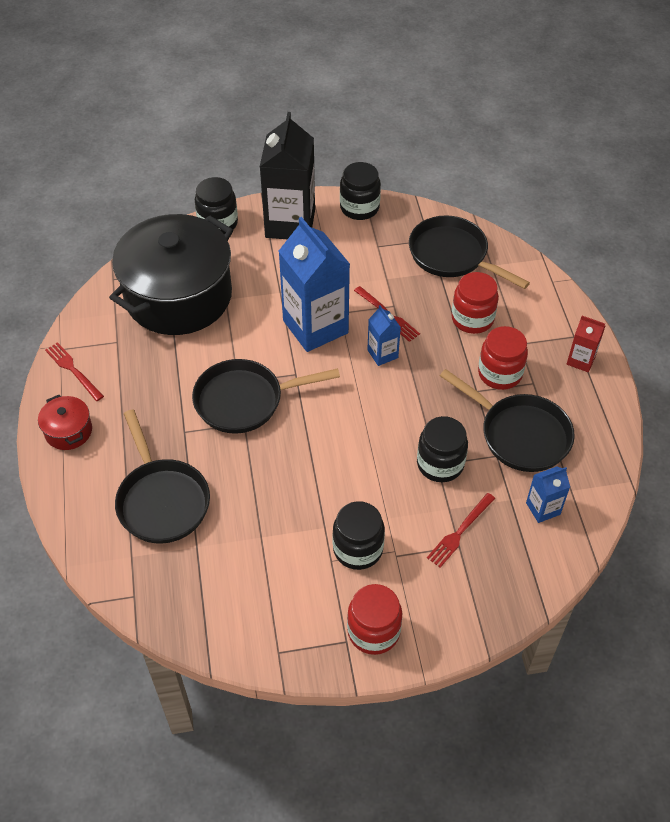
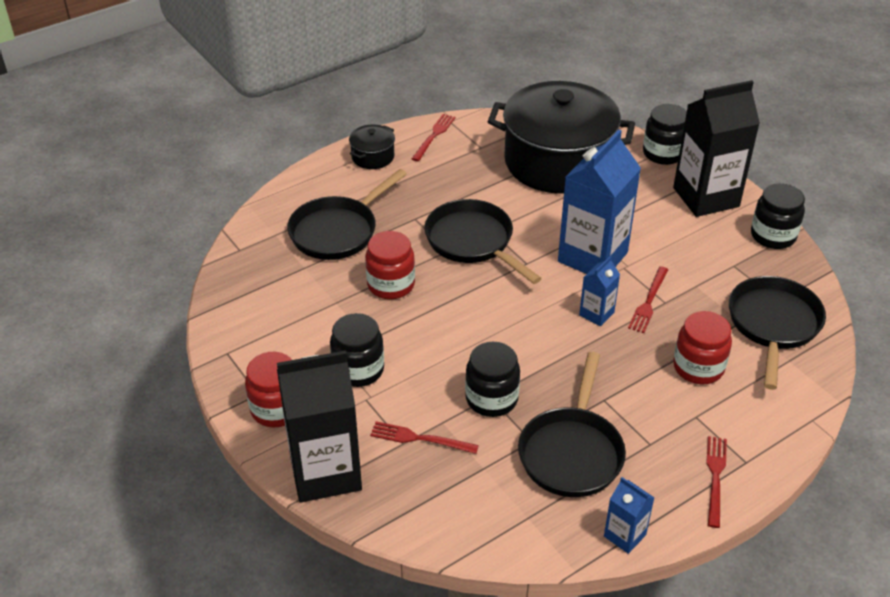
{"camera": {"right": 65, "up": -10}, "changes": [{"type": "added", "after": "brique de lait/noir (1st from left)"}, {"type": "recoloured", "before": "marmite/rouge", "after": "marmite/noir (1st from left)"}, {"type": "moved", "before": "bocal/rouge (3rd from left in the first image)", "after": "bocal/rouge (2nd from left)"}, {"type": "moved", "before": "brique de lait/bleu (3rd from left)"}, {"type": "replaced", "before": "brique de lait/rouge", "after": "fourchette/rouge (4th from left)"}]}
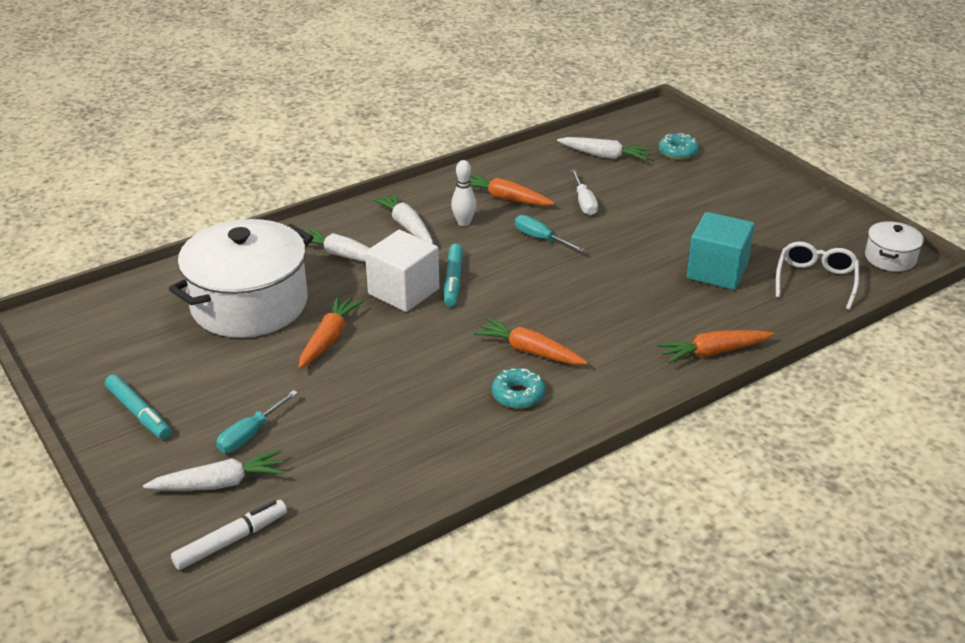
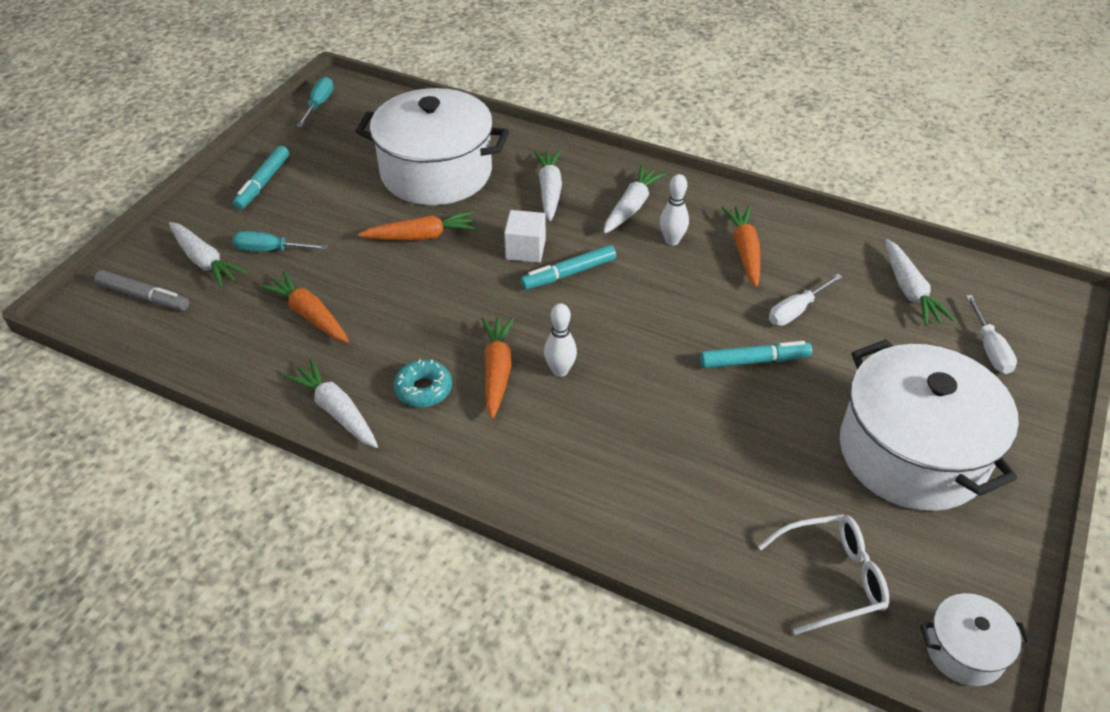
{"camera": {"right": 60, "up": 10}, "changes": [{"type": "recoloured", "before": "feutre/blanc", "after": "feutre/gris"}, {"type": "moved", "before": "carotte/orange (4th from left in the first image)", "after": "carotte/orange (1st from left)"}, {"type": "added", "after": "carotte/blanc (2nd from left)"}, {"type": "moved", "before": "tournevis/turquoise (2nd from left)"}, {"type": "resized", "before": "cube/blanc", "scale": 0.65}, {"type": "added", "after": "quille/blanc (1st from left)"}, {"type": "added", "after": "feutre/turquoise (3rd from left)"}, {"type": "added", "after": "marmite/blanc (2nd from left)"}, {"type": "replaced", "before": "beignet/turquoise (2nd from left)", "after": "tournevis/blanc (2nd from left)"}, {"type": "removed", "before": "cube/turquoise"}]}
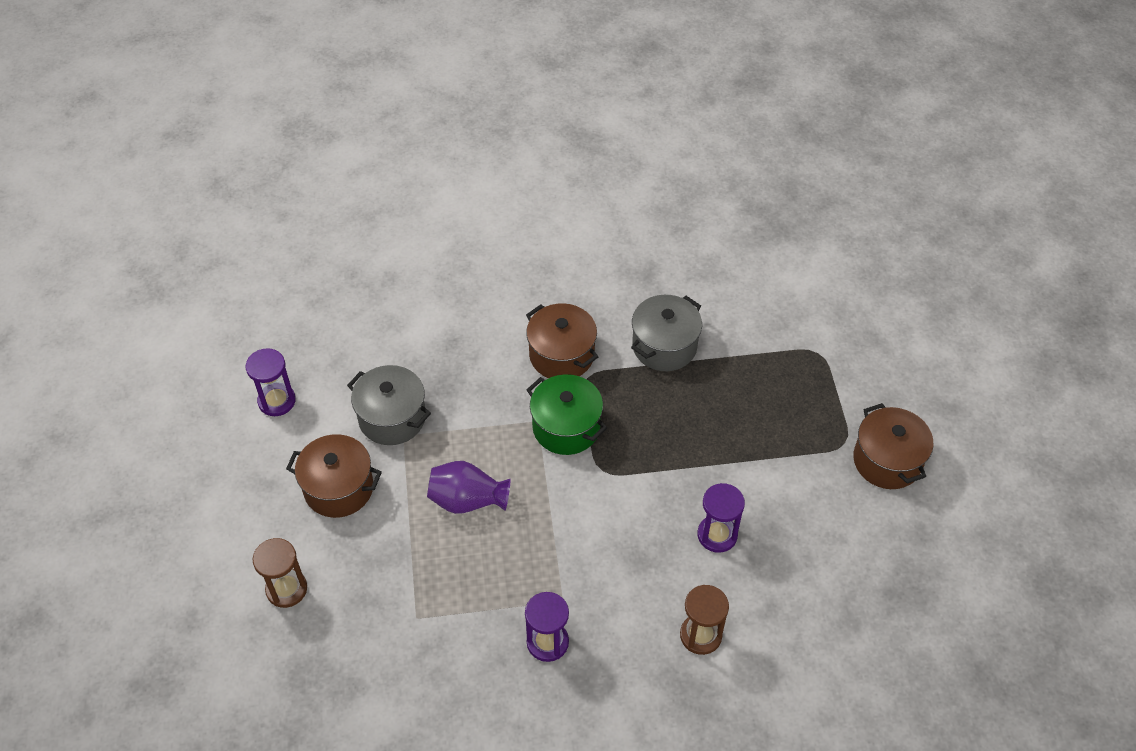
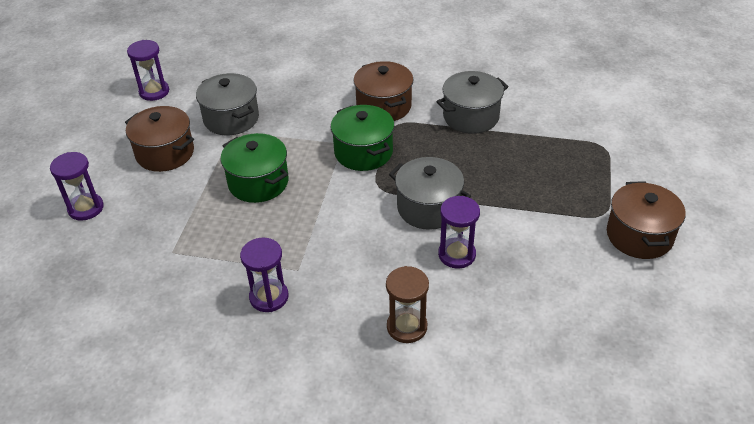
{"camera": {"right": 20, "up": -10}, "changes": [{"type": "recoloured", "before": "sablier/marron (1st from left)", "after": "sablier/violet (1st from left)"}, {"type": "replaced", "before": "vase/violet", "after": "marmite/vert (1st from left)"}, {"type": "added", "after": "marmite/gris (2nd from left)"}]}
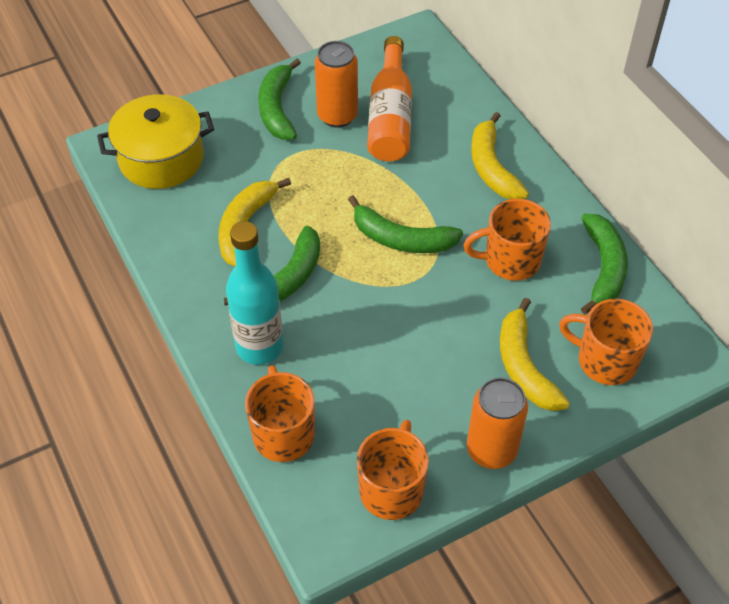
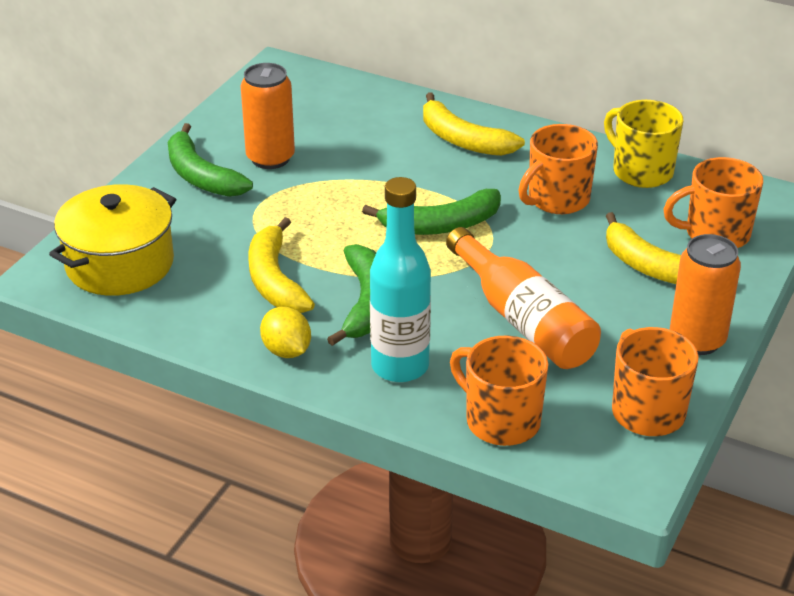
{"camera": {"right": -35, "up": -15}, "changes": [{"type": "added", "after": "citron/jaune"}, {"type": "moved", "before": "bouteille/orange"}, {"type": "replaced", "before": "banane/vert (4th from left)", "after": "tasse/jaune"}]}
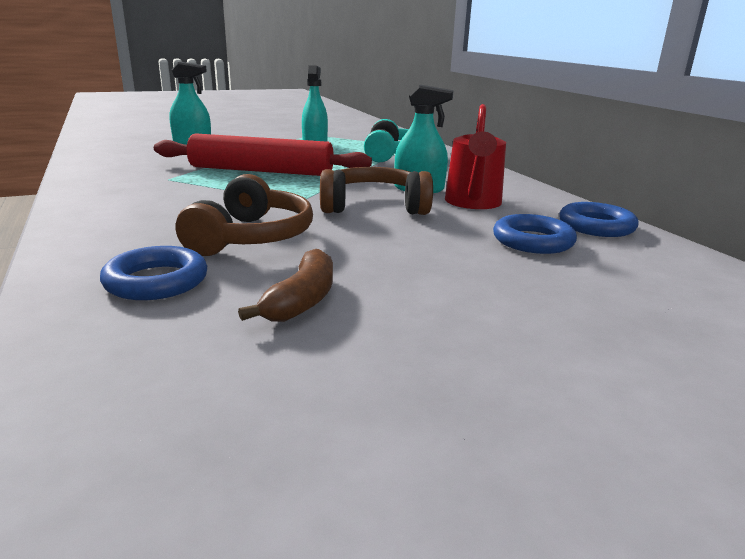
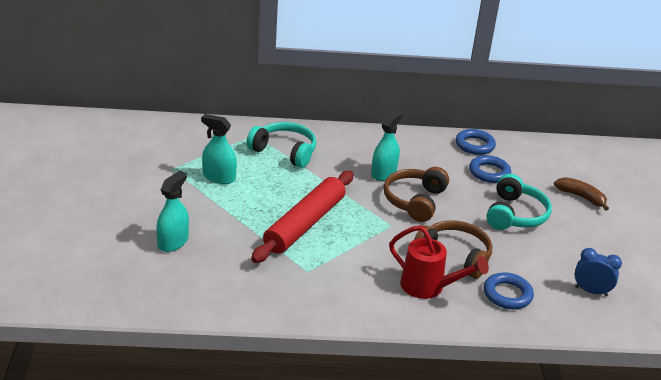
{"camera": {"right": -70, "up": 10}, "changes": [{"type": "moved", "before": "arrosoir/rouge"}, {"type": "added", "after": "casque audio/turquoise (2nd from left)"}, {"type": "moved", "before": "banane/marron"}, {"type": "added", "after": "réveil/bleu"}]}
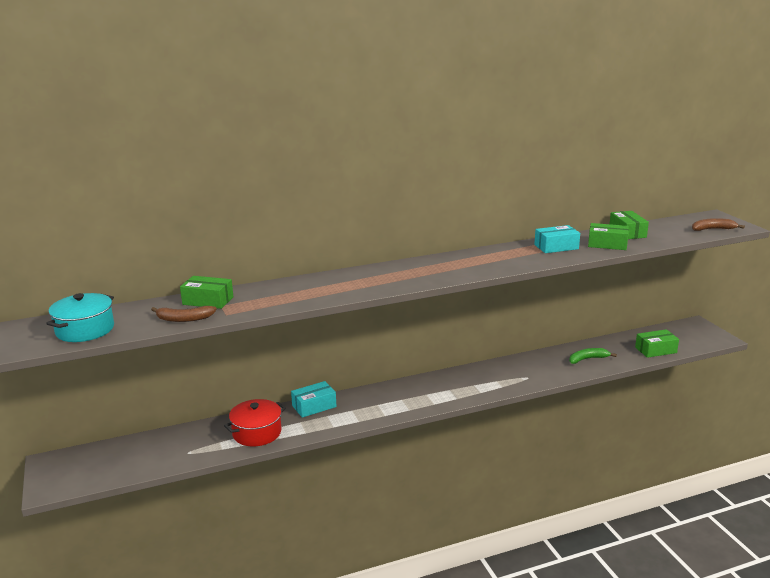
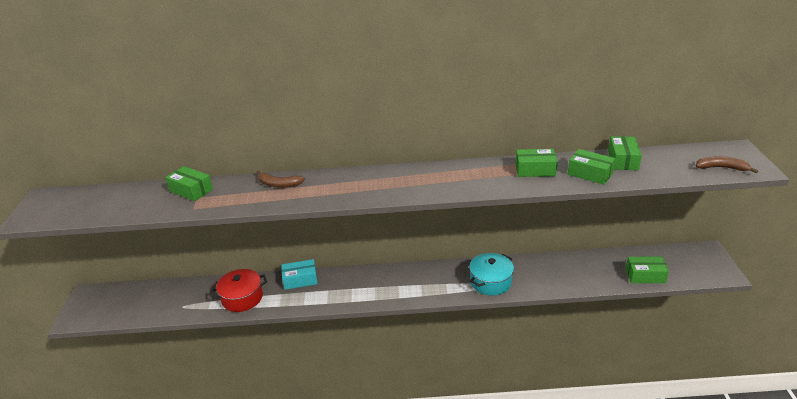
{"camera": {"right": 20, "up": 10}, "changes": [{"type": "moved", "before": "banane/marron (1st from left)"}, {"type": "moved", "before": "marmite/turquoise"}, {"type": "recoloured", "before": "boîte/turquoise (2nd from left)", "after": "boîte/vert (2nd from left)"}, {"type": "removed", "before": "banane/vert"}]}
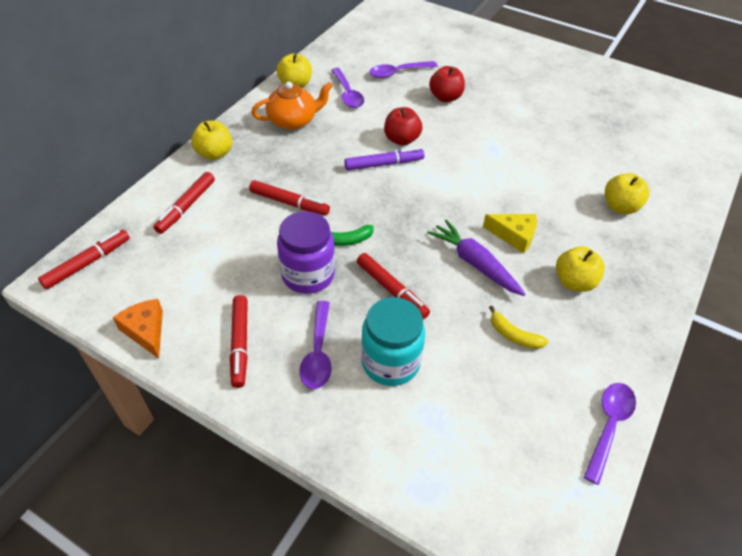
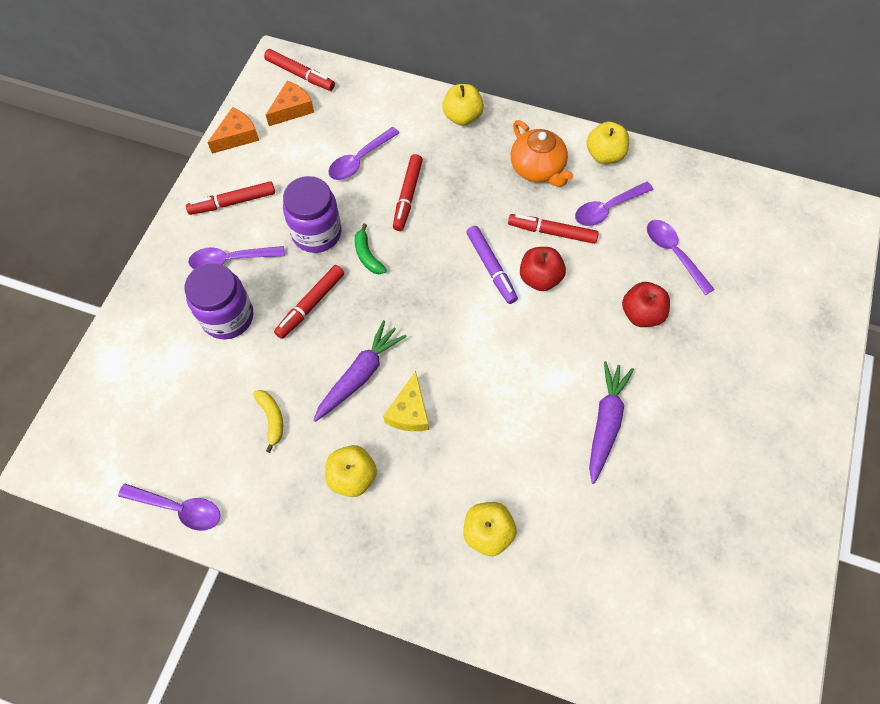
{"camera": {"right": 80, "up": 15}, "changes": [{"type": "recoloured", "before": "bocal/turquoise", "after": "bocal/violet (1st from left)"}, {"type": "turned", "before": "banane/jaune", "turn": 135}, {"type": "added", "after": "fromage/orange (2nd from left)"}, {"type": "added", "after": "cuillère/violet (3rd from left)"}, {"type": "moved", "before": "feutre/rouge (2nd from left in the first image)", "after": "feutre/rouge (5th from left)"}, {"type": "added", "after": "carotte/violet (2nd from left)"}]}
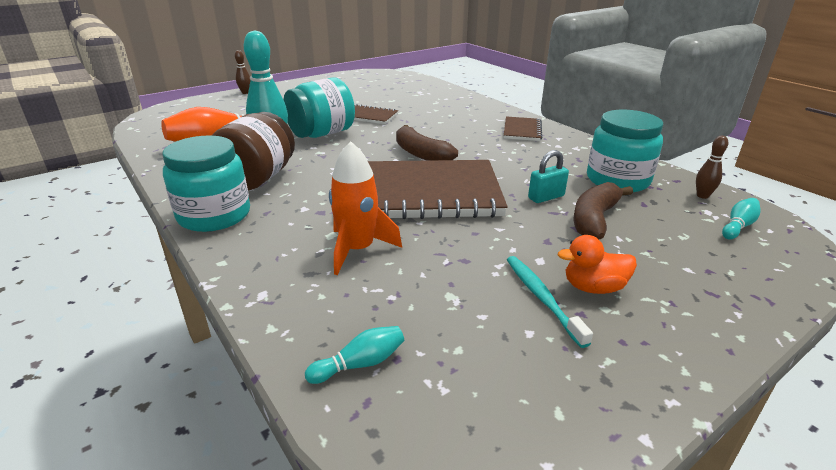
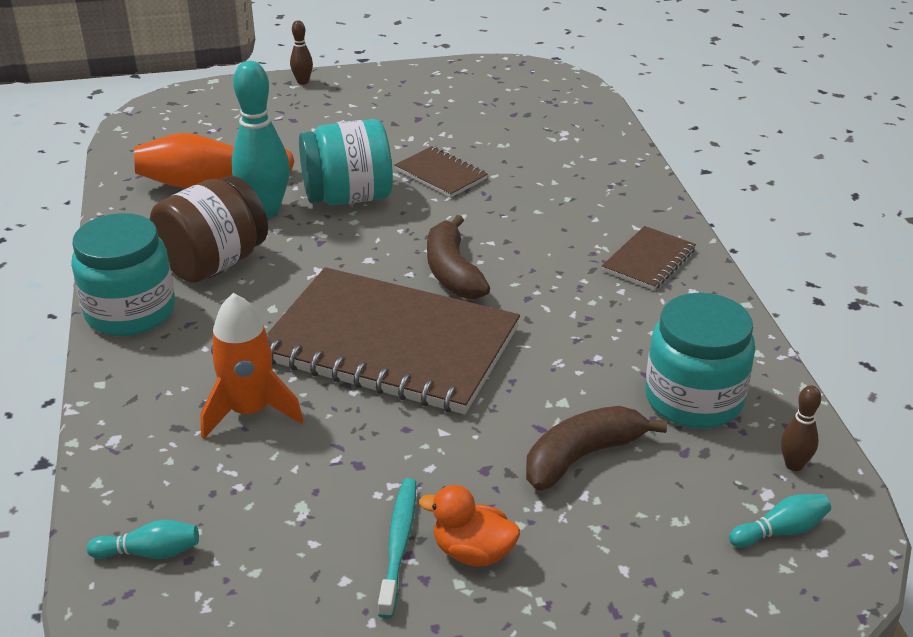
{"camera": {"right": 25, "up": 5}, "changes": [{"type": "removed", "before": "cadenas/turquoise"}]}
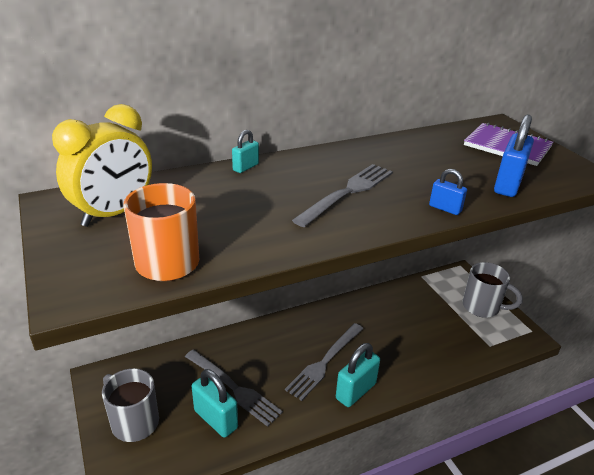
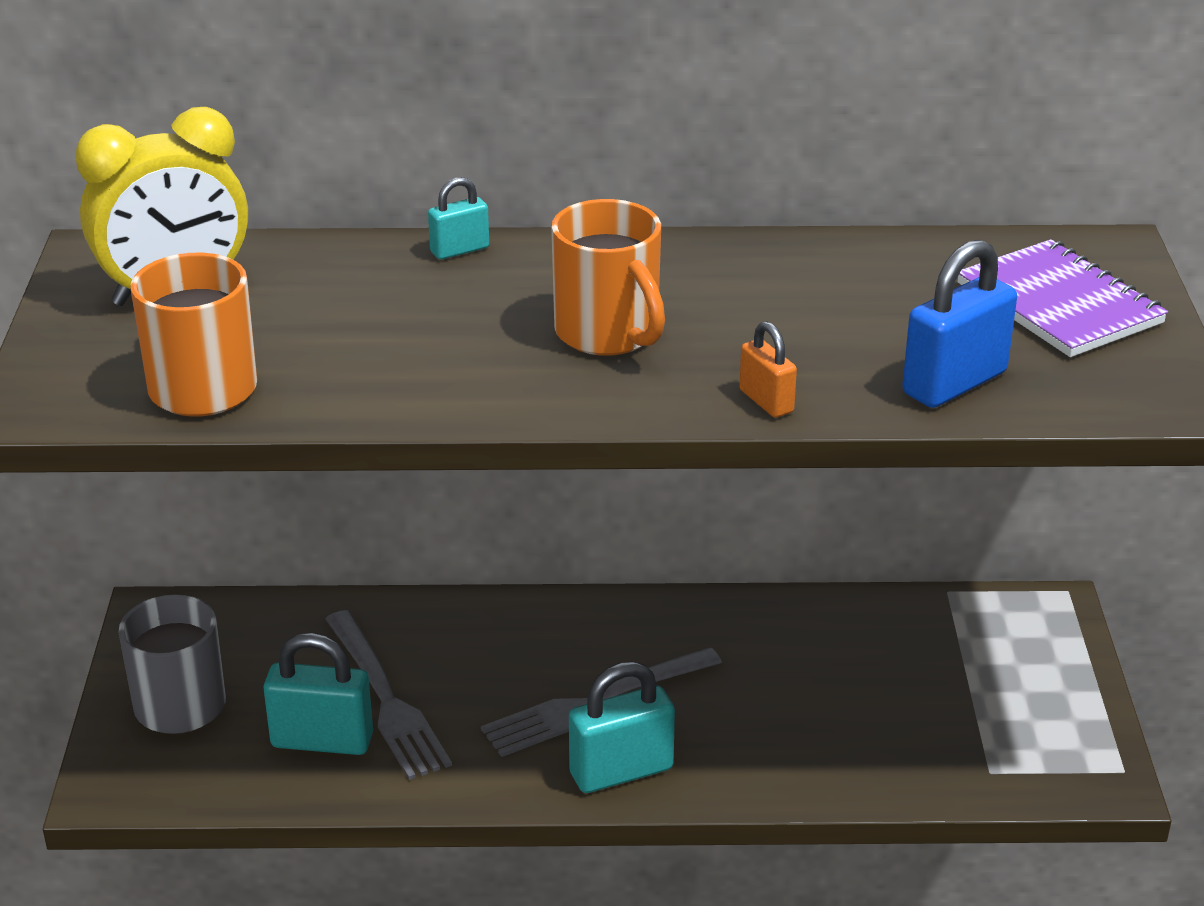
{"camera": {"right": 25, "up": 0}, "changes": [{"type": "turned", "before": "cadenas/turquoise (1st from left)", "turn": -60}, {"type": "replaced", "before": "fourchette/gris (3rd from left)", "after": "tasse/orange (2nd from left)"}, {"type": "recoloured", "before": "cadenas/bleu (1st from left)", "after": "cadenas/orange"}, {"type": "removed", "before": "tasse/gris (2nd from left)"}]}
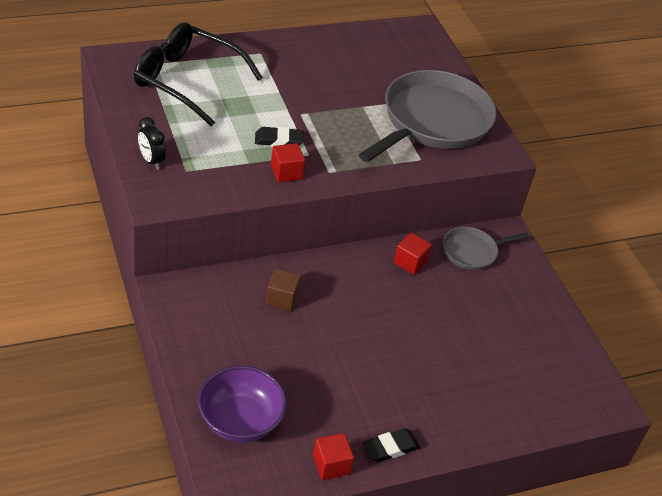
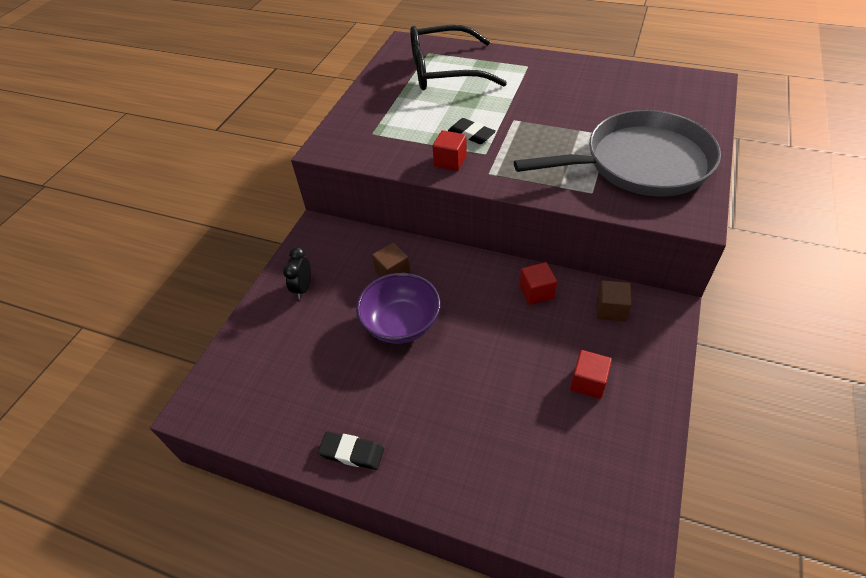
{"camera": {"right": 50, "up": 5}, "changes": [{"type": "moved", "before": "réveil/noir"}, {"type": "moved", "before": "bol/violet"}, {"type": "turned", "before": "lunettes/noir", "turn": -75}, {"type": "moved", "before": "cube/rouge (2nd from left in the first image)", "after": "cube/rouge (3rd from left)"}, {"type": "replaced", "before": "poêle/gris (2nd from left)", "after": "cube/marron (2nd from left)"}]}
